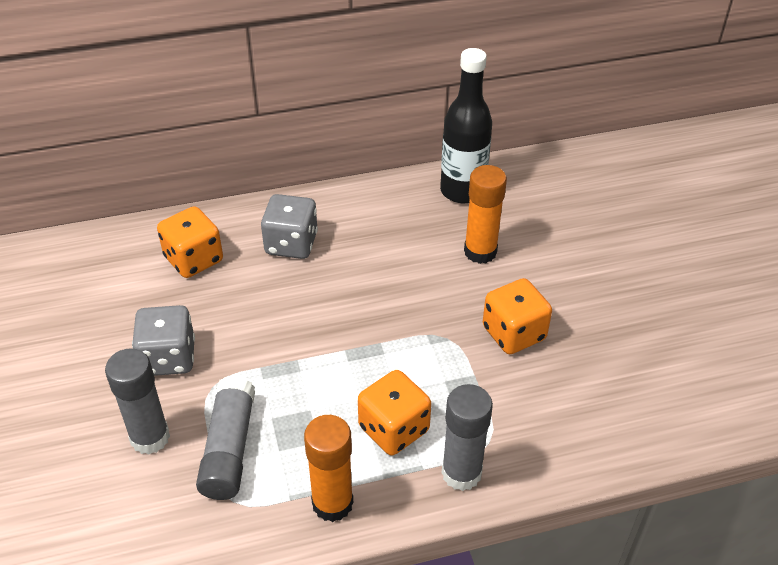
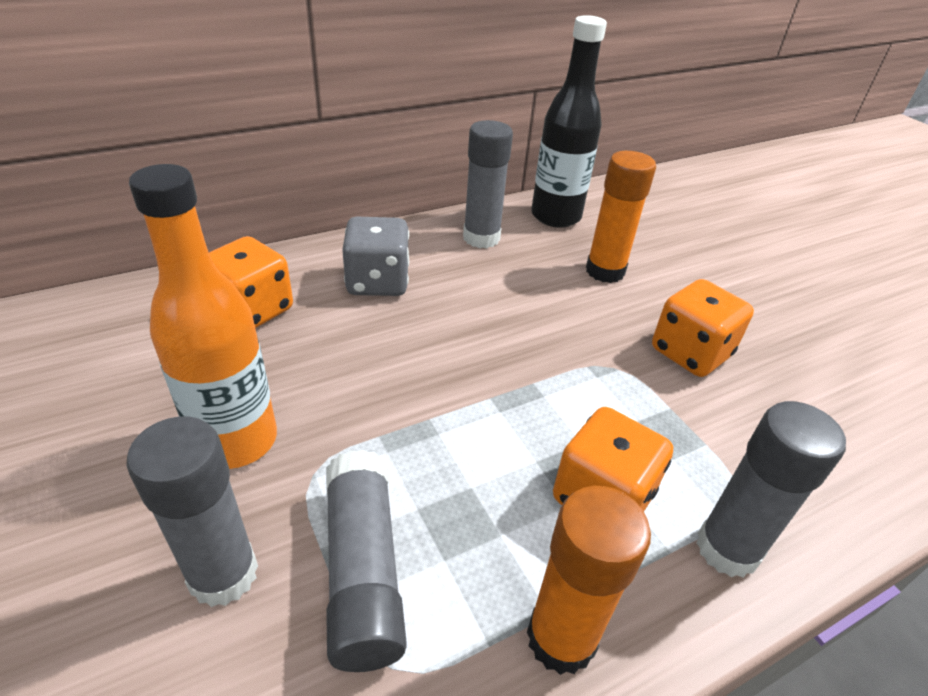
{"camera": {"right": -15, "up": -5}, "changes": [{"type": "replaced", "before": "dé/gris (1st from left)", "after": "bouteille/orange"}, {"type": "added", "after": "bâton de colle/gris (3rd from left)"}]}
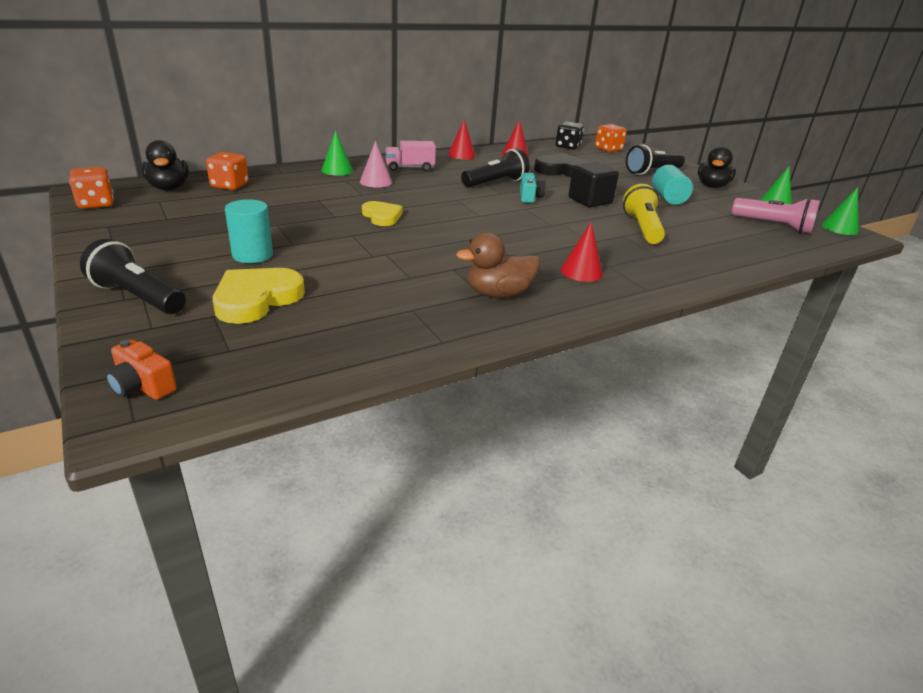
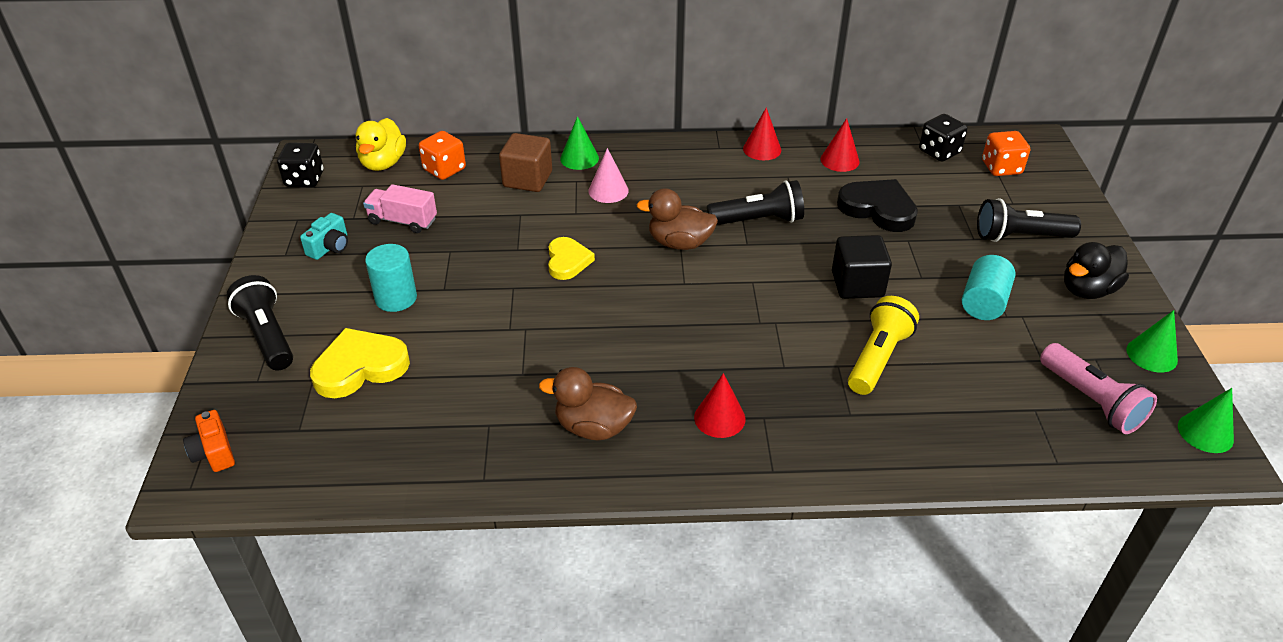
{"camera": {"right": 30, "up": 10}, "changes": [{"type": "recoloured", "before": "dé/orange (1st from left)", "after": "dé/noir (1st from left)"}, {"type": "moved", "before": "appareil photo/turquoise"}, {"type": "recoloured", "before": "canard/noir (1st from left)", "after": "canard/jaune"}, {"type": "moved", "before": "camion/rose"}, {"type": "added", "after": "cube/marron"}, {"type": "added", "after": "canard/marron (2nd from left)"}]}
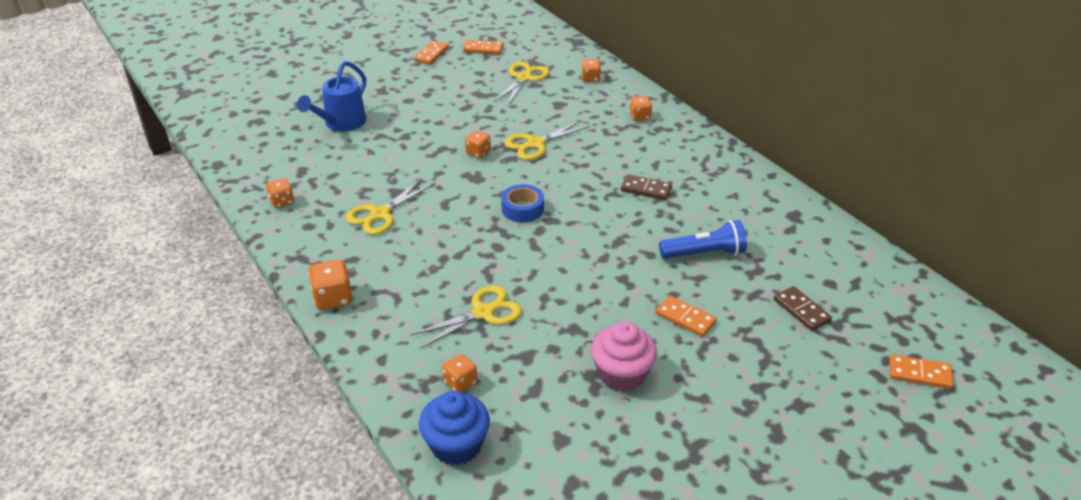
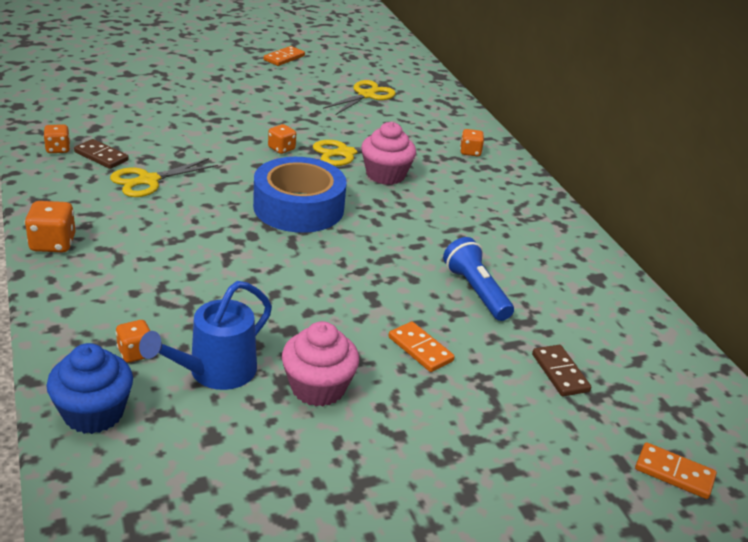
{"camera": {"right": 10, "up": -5}, "changes": [{"type": "moved", "before": "domino/marron (1st from left)"}, {"type": "moved", "before": "arrosoir/bleu"}, {"type": "resized", "before": "ruban adhésif/bleu", "scale": 1.93}, {"type": "added", "after": "muffin/rose (2nd from left)"}, {"type": "turned", "before": "lampe de poche/bleu", "turn": -120}, {"type": "removed", "before": "ciseaux/jaune (2nd from left)"}, {"type": "removed", "before": "domino/orange (2nd from left)"}, {"type": "removed", "before": "dé/orange (5th from left)"}]}
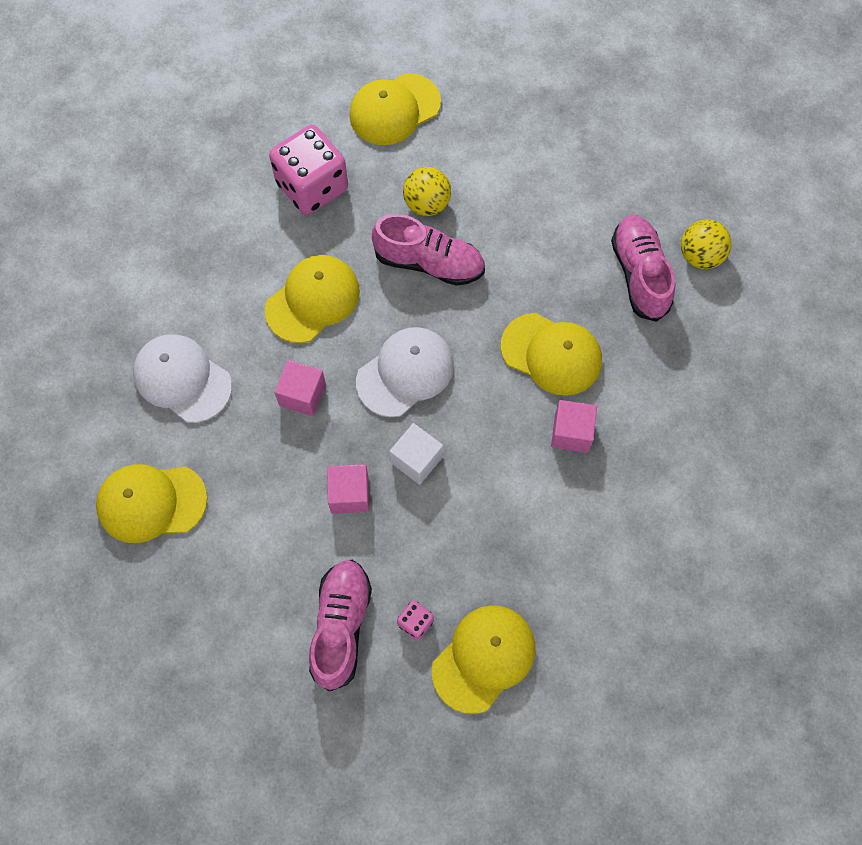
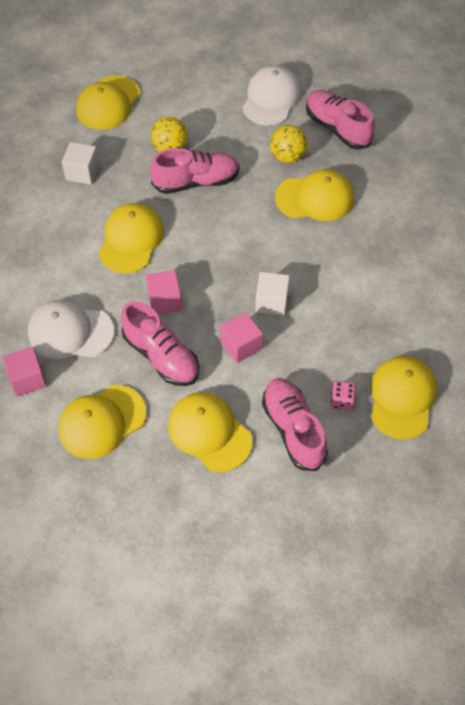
{"camera": {"right": -30, "up": -10}, "changes": [{"type": "moved", "before": "cube/rose (3rd from left in the first image)", "after": "cube/rose (1st from left)"}, {"type": "replaced", "before": "dé/rose (1st from left)", "after": "cube/blanc (1st from left)"}, {"type": "added", "after": "chaussure/rose (1st from left)"}, {"type": "added", "after": "casquette/jaune (4th from left)"}, {"type": "moved", "before": "casquette/blanc (2nd from left)"}, {"type": "moved", "before": "balle/jaune (2nd from left)"}]}
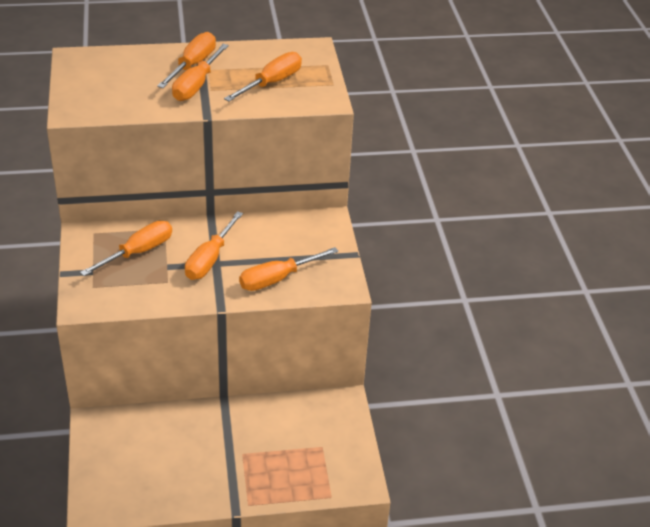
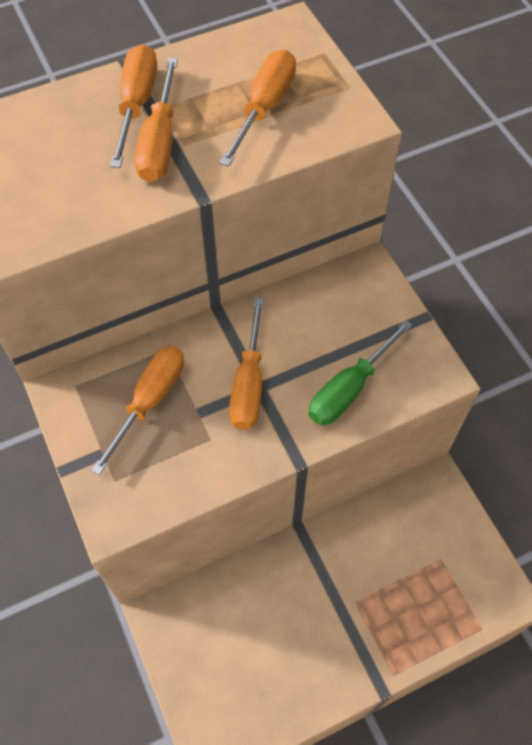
{"camera": {"right": -15, "up": 20}, "changes": [{"type": "recoloured", "before": "tournevis/orange (6th from left)", "after": "tournevis/vert"}]}
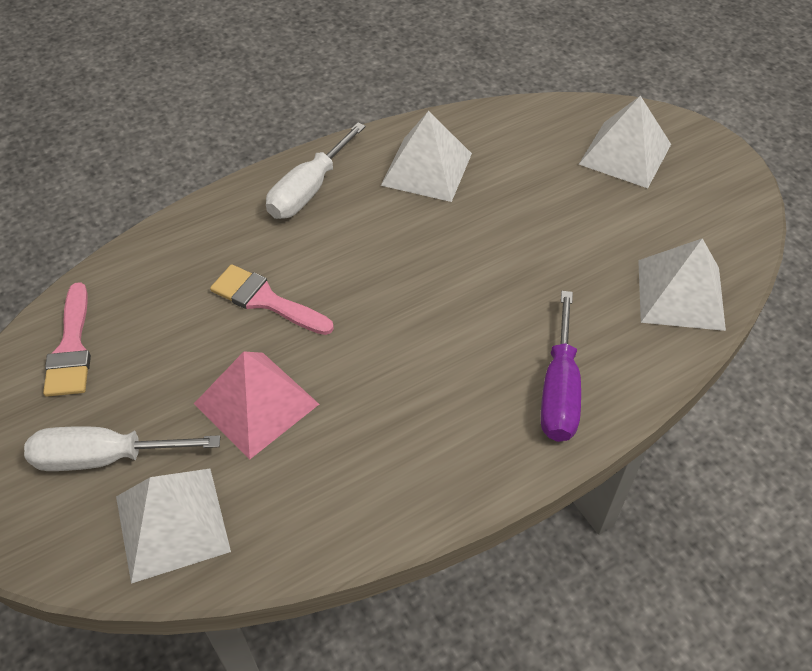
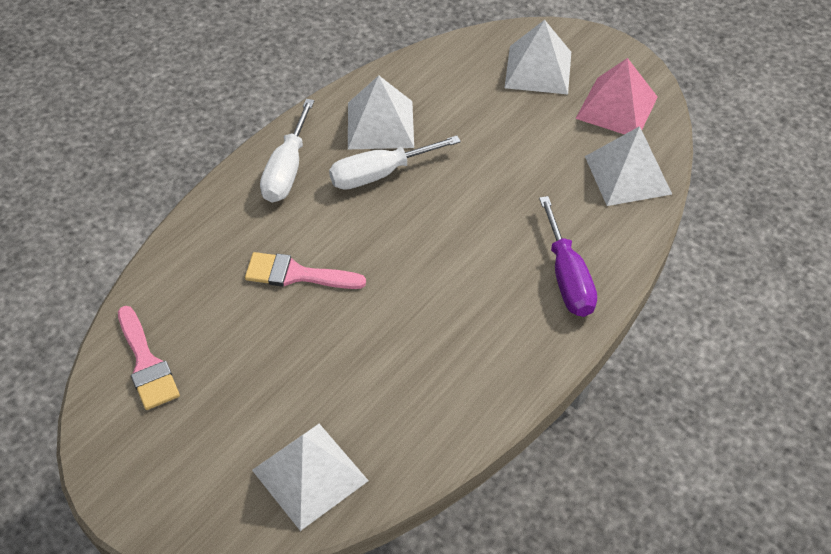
{"camera": {"right": -20, "up": 0}, "changes": [{"type": "moved", "before": "tournevis/blanc (1st from left in the first image)", "after": "tournevis/blanc (2nd from left)"}, {"type": "moved", "before": "pyramide/rose"}]}
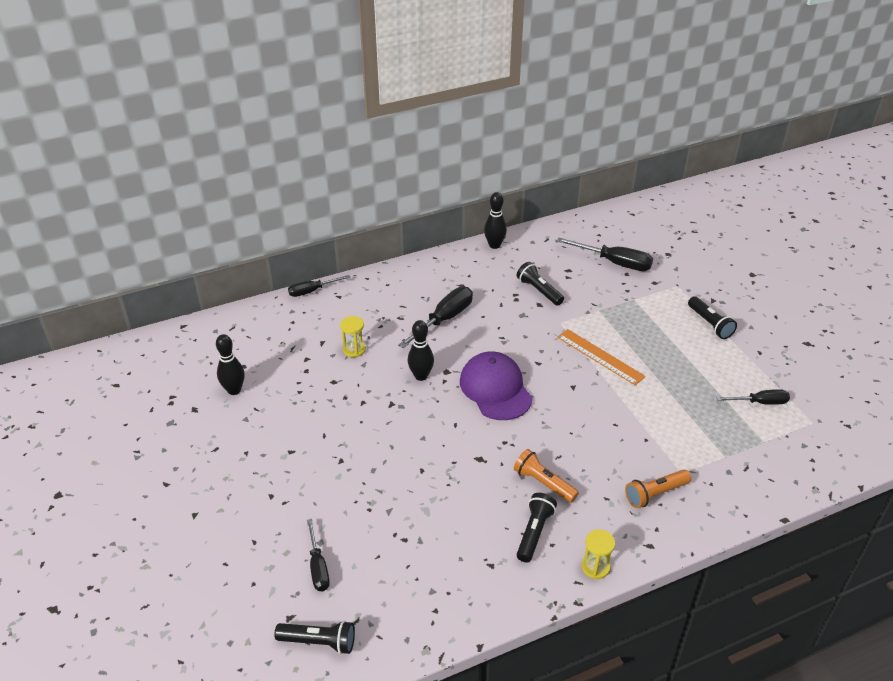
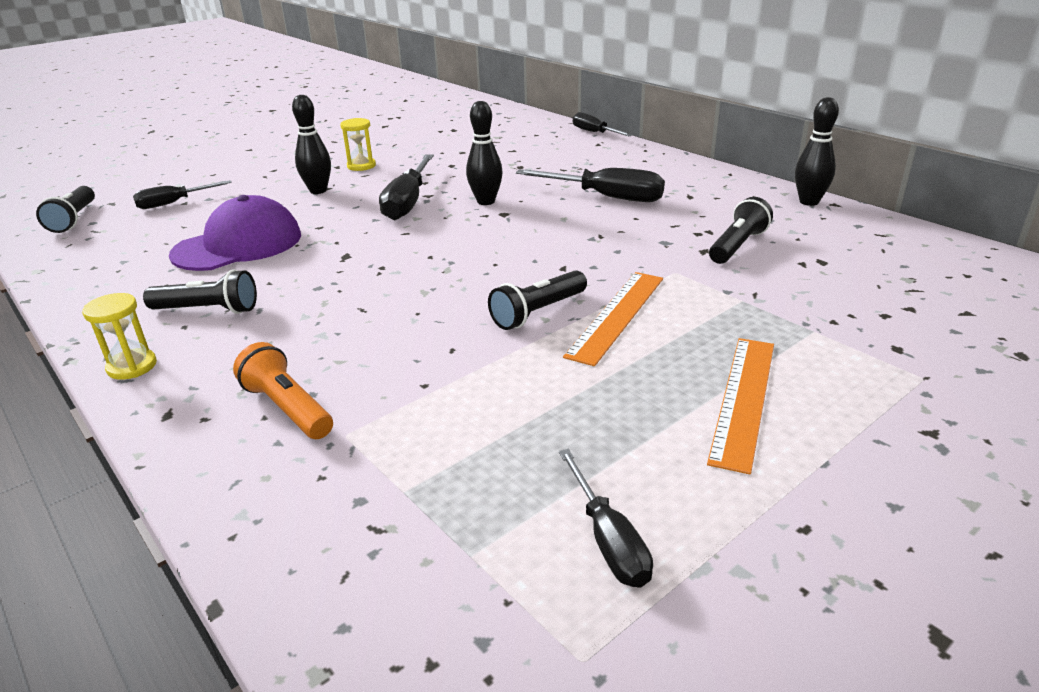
{"camera": {"right": 75, "up": -10}, "changes": [{"type": "moved", "before": "casquette/violet"}, {"type": "moved", "before": "quille/noir (1st from left)"}, {"type": "moved", "before": "sablier/jaune (1st from left in the first image)", "after": "sablier/jaune (2nd from left)"}, {"type": "moved", "before": "tournevis/noir (4th from left in the first image)", "after": "tournevis/noir (2nd from left)"}, {"type": "moved", "before": "lampe de poche/noir (4th from left in the first image)", "after": "lampe de poche/noir (3rd from left)"}, {"type": "added", "after": "règle/orange (2nd from left)"}, {"type": "removed", "before": "lampe de poche/orange (1st from left)"}]}
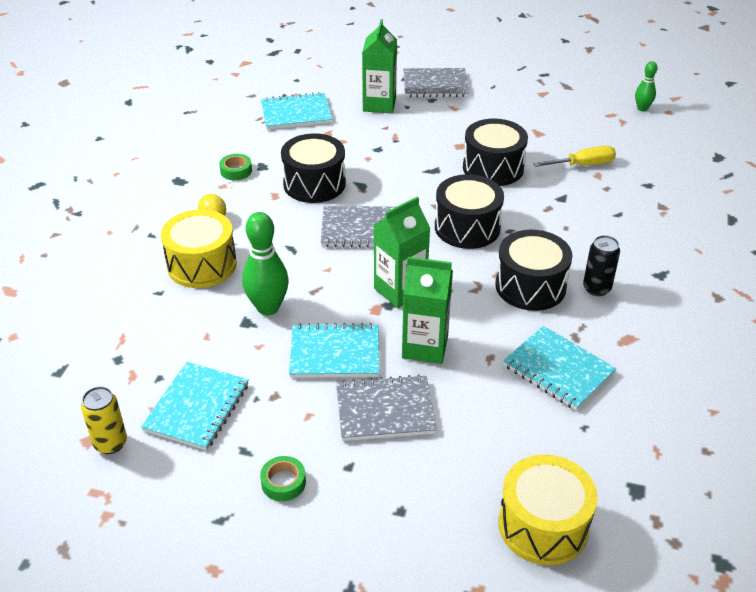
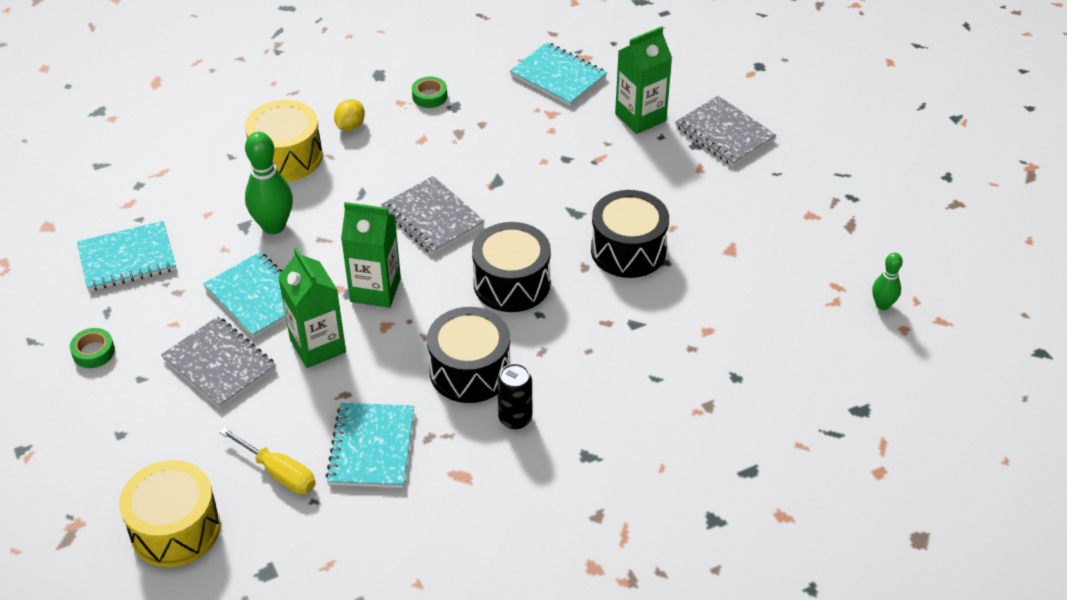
{"camera": {"right": 50, "up": 5}, "changes": [{"type": "moved", "before": "tournevis/jaune"}, {"type": "removed", "before": "canette/jaune"}, {"type": "removed", "before": "tambour/noir (1st from left)"}]}
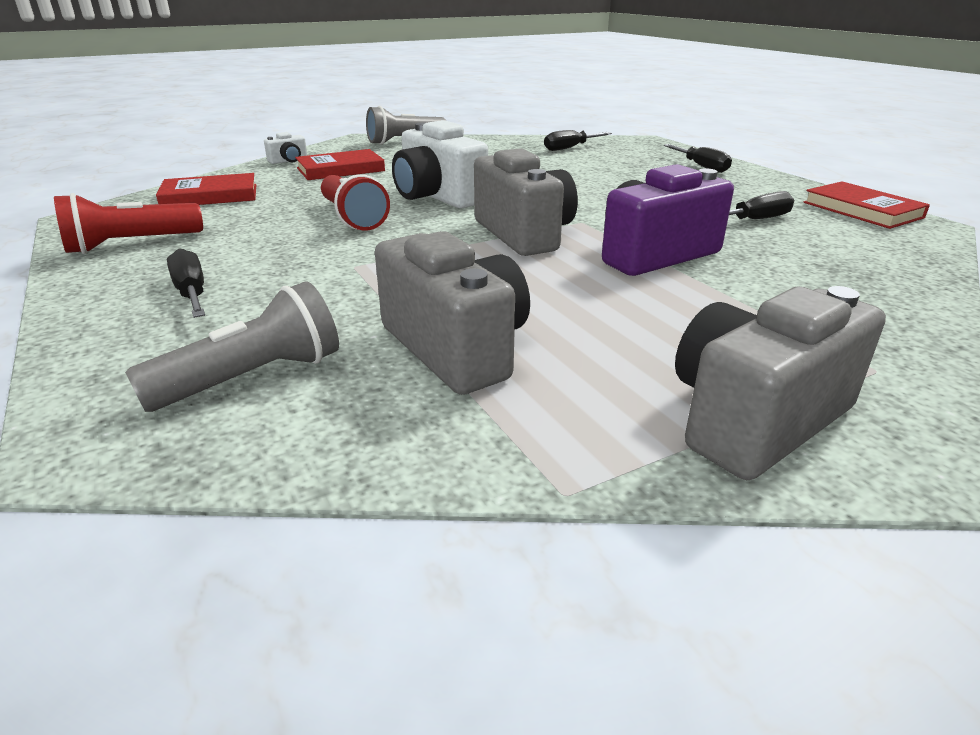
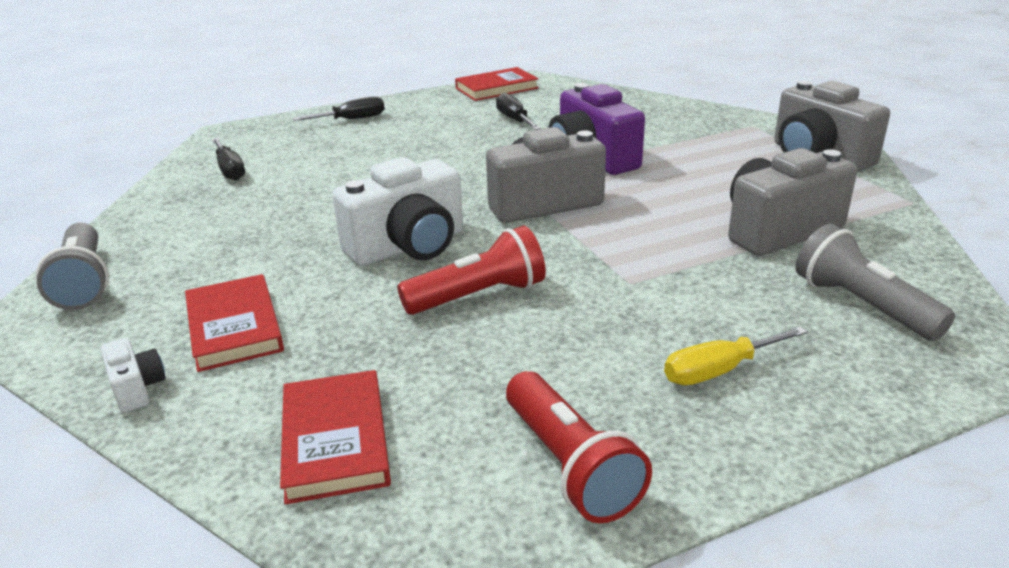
{"camera": {"right": -85, "up": 0}, "changes": [{"type": "recoloured", "before": "tournevis/noir (1st from left)", "after": "tournevis/jaune"}]}
